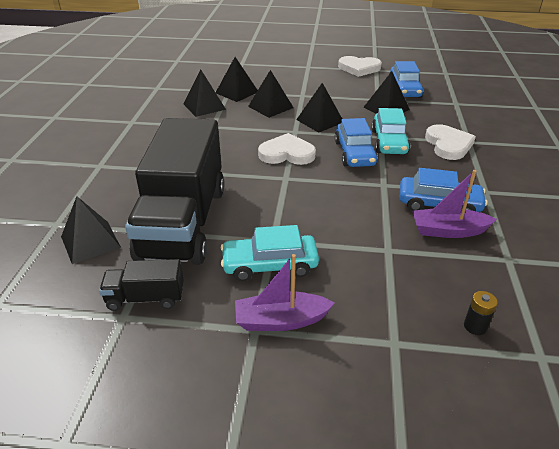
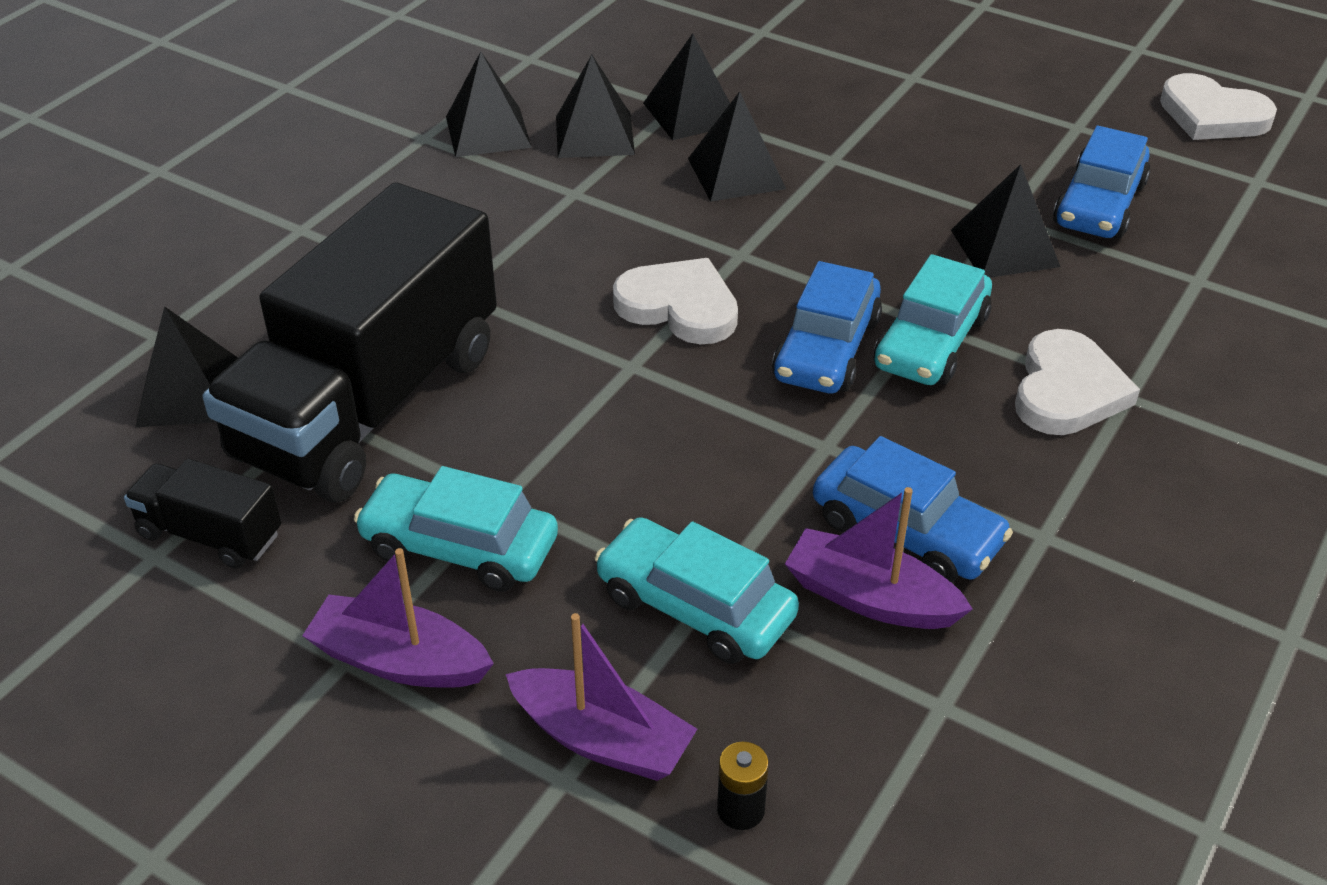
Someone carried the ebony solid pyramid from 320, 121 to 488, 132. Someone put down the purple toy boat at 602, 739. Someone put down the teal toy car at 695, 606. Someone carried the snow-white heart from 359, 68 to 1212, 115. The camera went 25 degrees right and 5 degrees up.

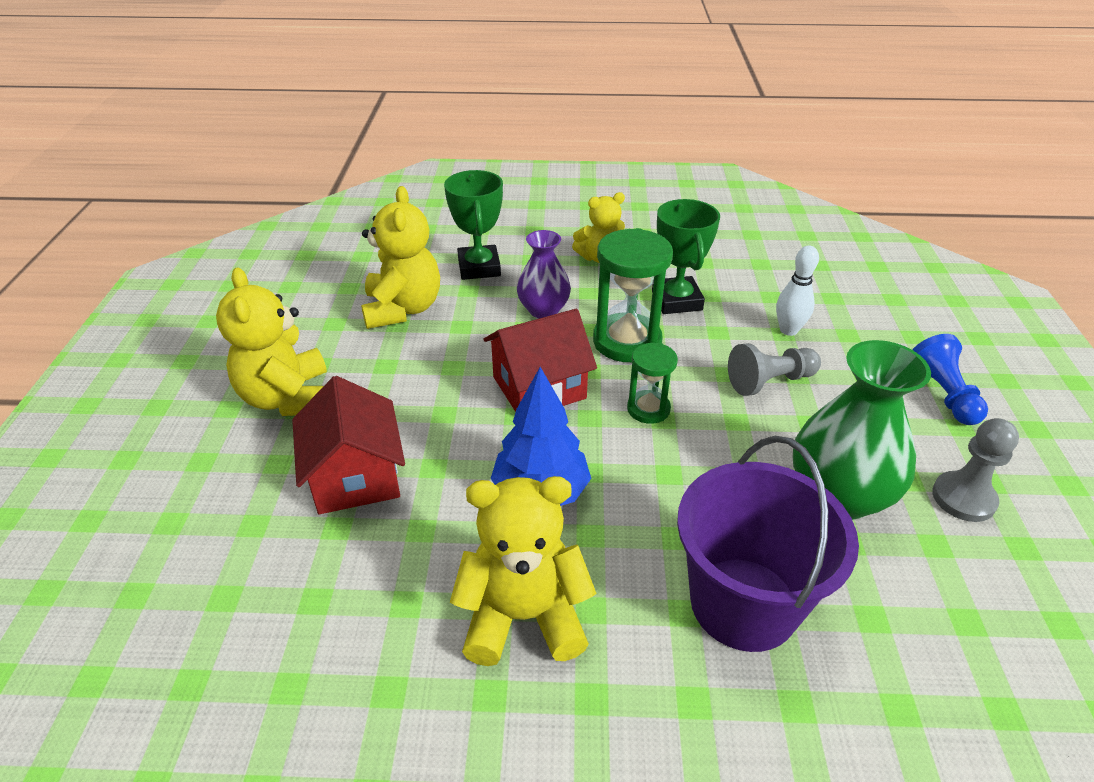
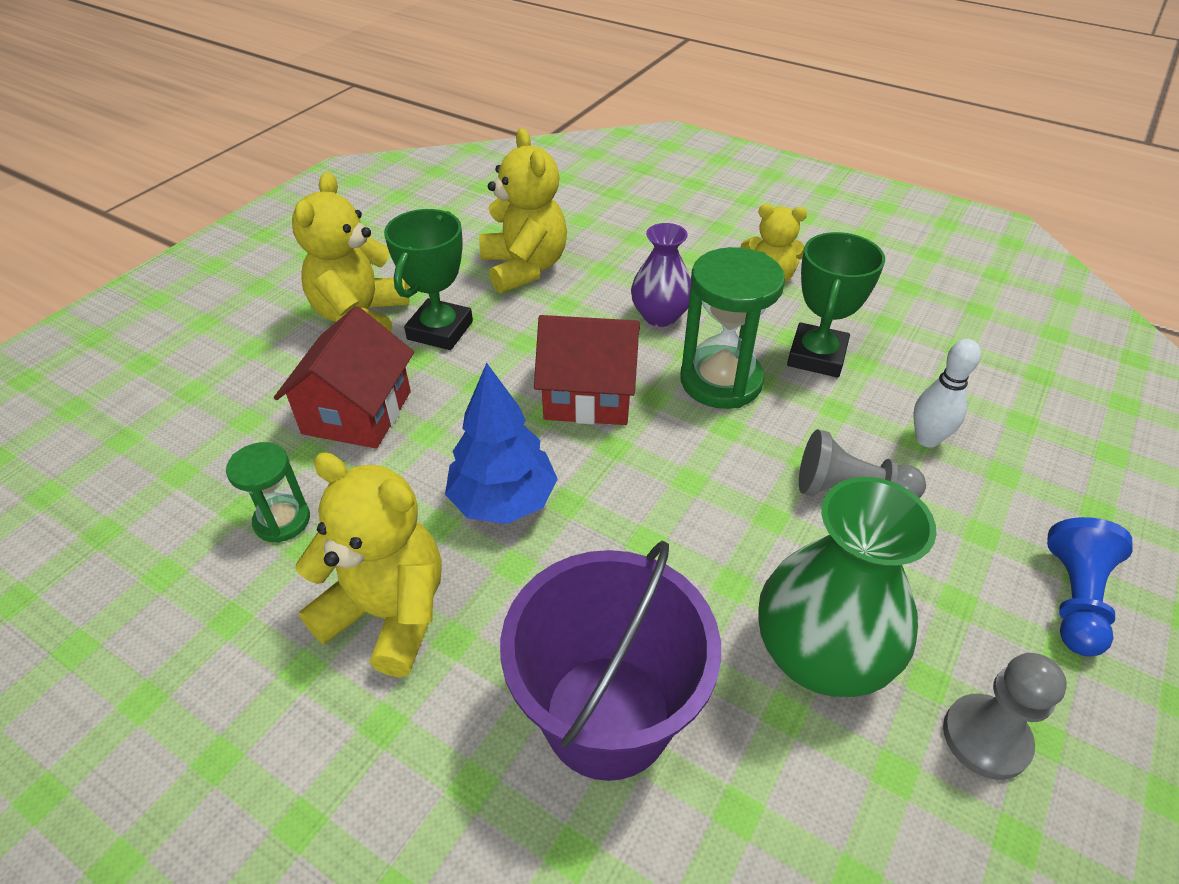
Someone carried the leaf-green sandglass from 648, 409 to 282, 521. Someone carried the leaf-green award cup from 479, 267 to 440, 330. Someone rotated the bright yellow teddy at 402, 309 by 45 degrees counterclockwise. The camera went 30 degrees right and 5 degrees up.

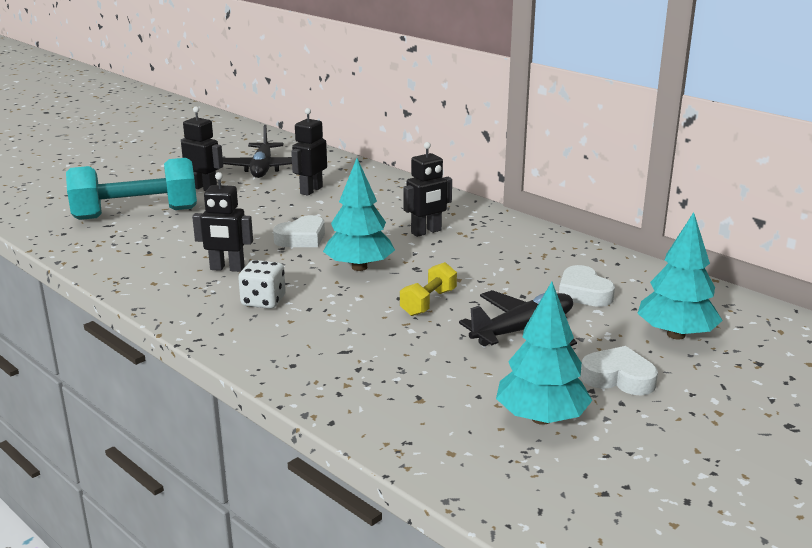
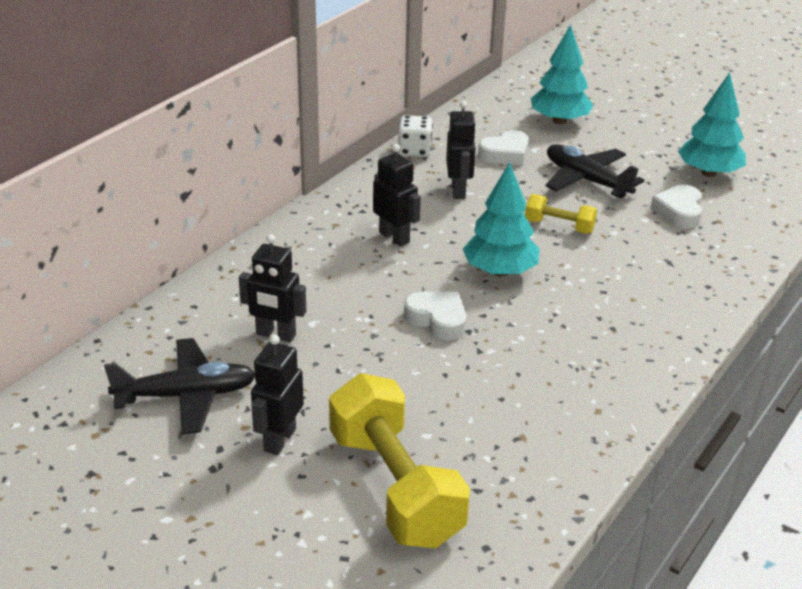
Someone repainted the teal free weight at 136, 214, which became the bright yellow free weight at 394, 487. Someone carried the snow-white die from 263, 301 to 414, 151. Someone carried the ebony robot figure from 227, 268 to 458, 191. Someone carried the snow-white heart from 618, 378 to 679, 212. The camera went 100 degrees left and 10 degrees up.

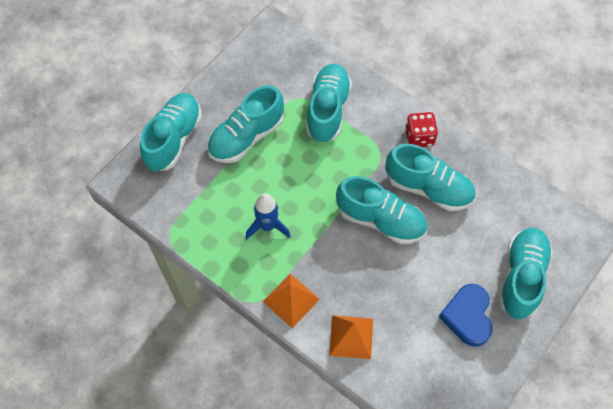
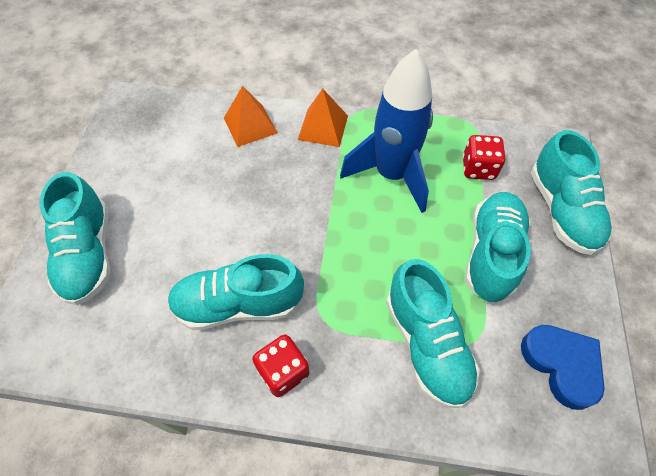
Someone scaled the cobalt rocket at 267, 226 by 1.76. Someone put down the scarlet die at 478, 168. Someone carried the cobalt heart from 467, 316 to 561, 365. Someone took away the teal lace-up shoe at 381, 220. The camera went 150 degrees right and 5 degrees down.

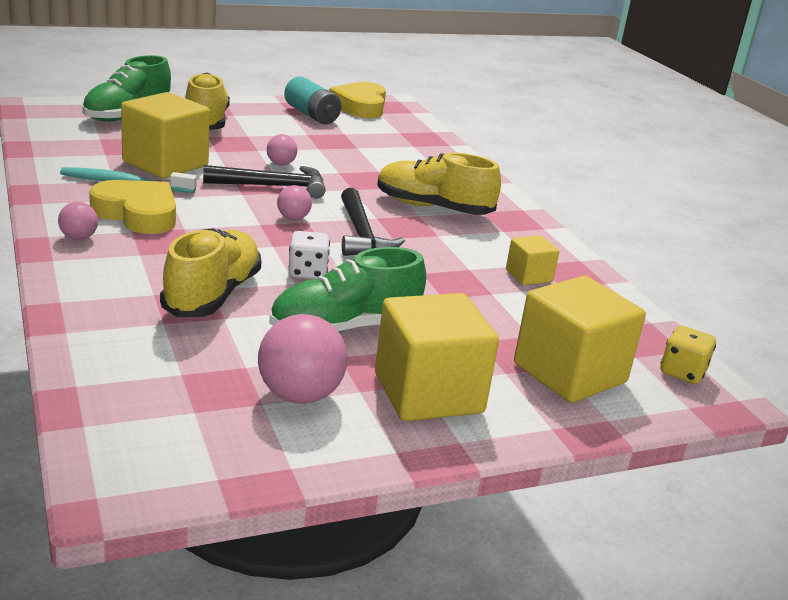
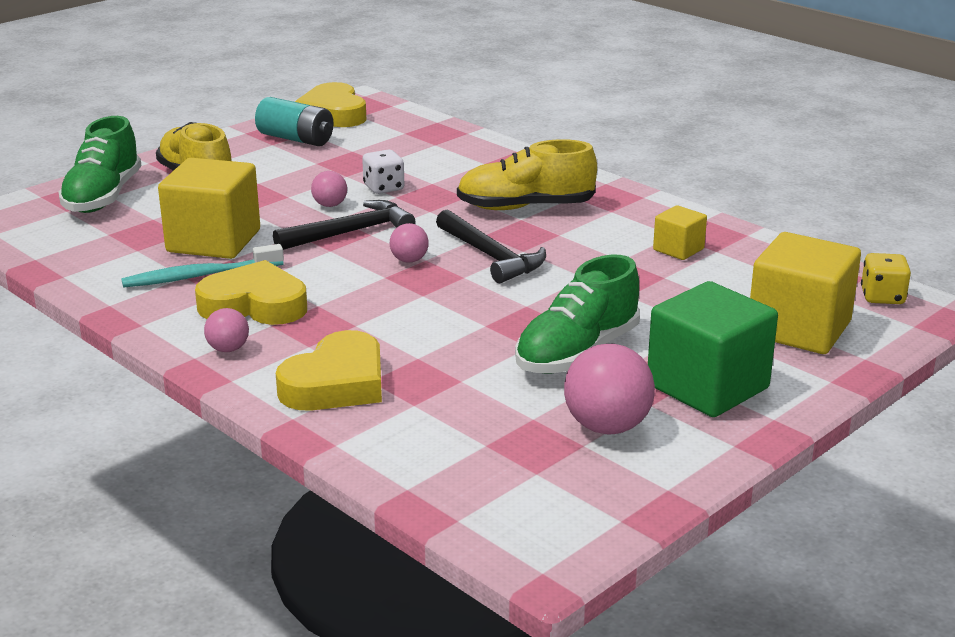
Someone put down the bright yellow heart at 336, 383. Someone carried the snow-white die from 307, 272 to 383, 188. Someone repainted the bright yellow block at 428, 393, which became the leaf-green block at 707, 387. Someone took away the bright yellow lace-up shoe at 212, 295. The camera went 20 degrees left and 0 degrees up.

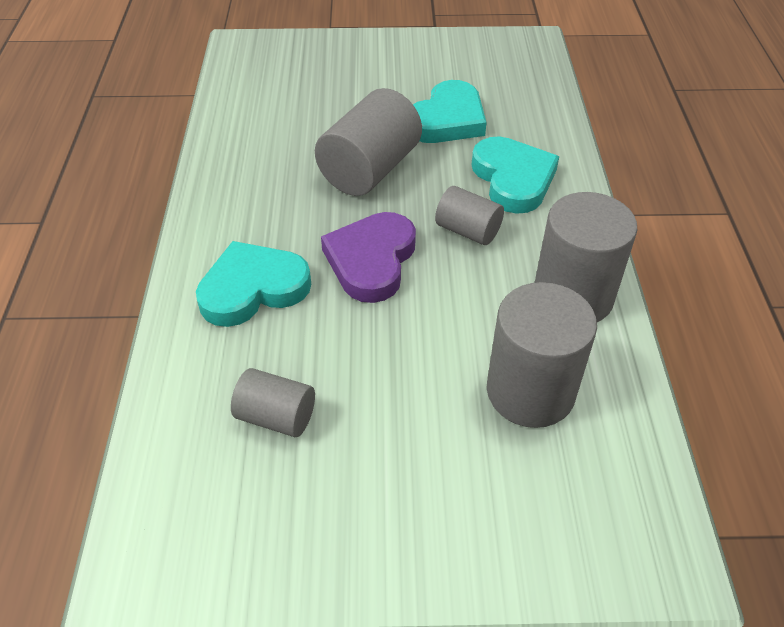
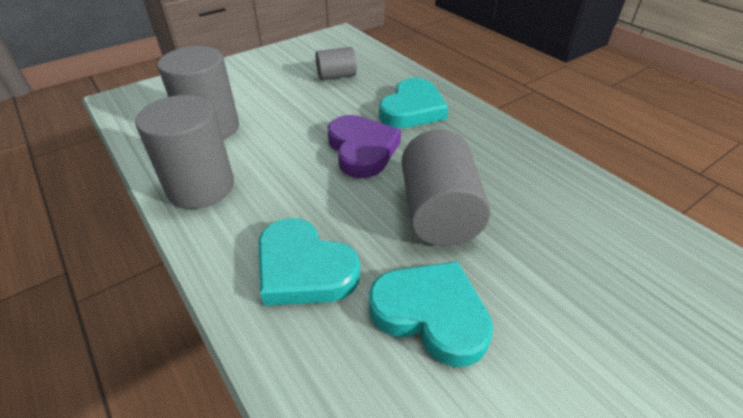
Someone rotated the teal heart at 447, 120 by 120 degrees clockwise. Someone took away the ash-grey cylinder shape at 468, 231. The camera went 145 degrees right and 5 degrees down.

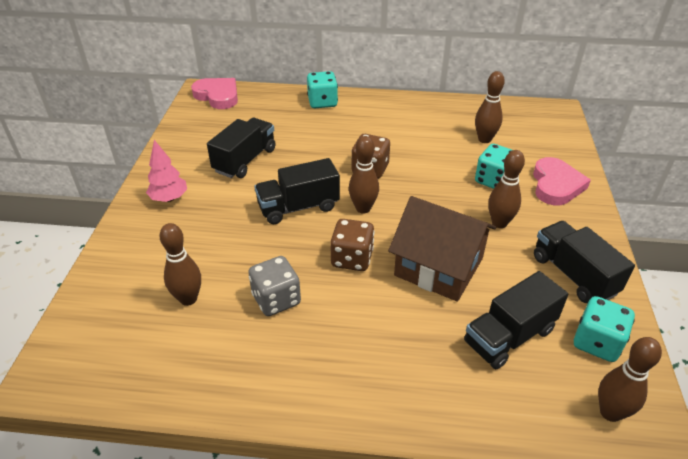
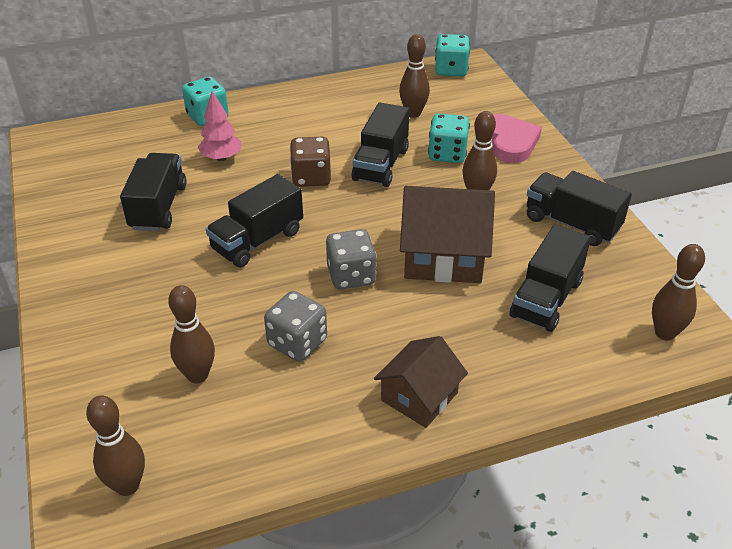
Someone carried the dark brown bowling pin from 363, 208 to 127, 486. Someone carried the pink tree from 169, 198 to 221, 158. Someone repainted the dark brown die at 352, 258, which became the ash-grey die at 351, 276. Someone put down the ebony lorry at 381, 164. Someone put down the dark brown cottage at 419, 396. Someone carried the teal die from 596, 342 to 451, 70. Someone took away the pink heart at 218, 96. The camera went 25 degrees left and 0 degrees up.

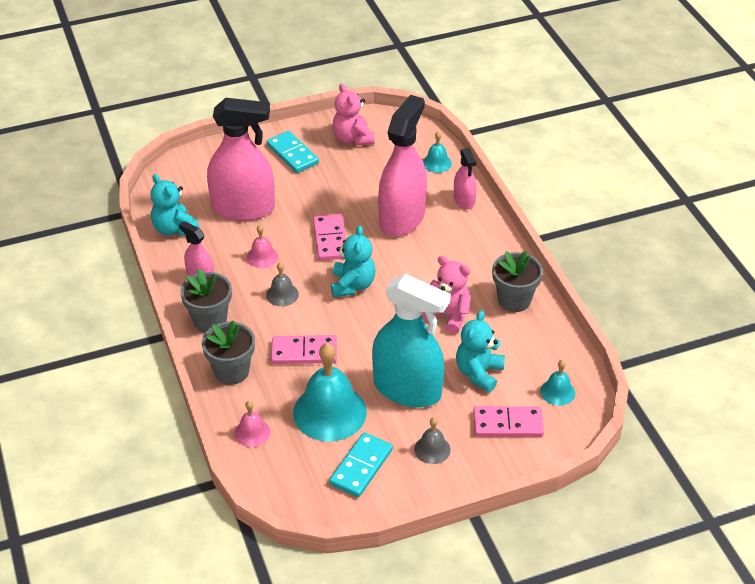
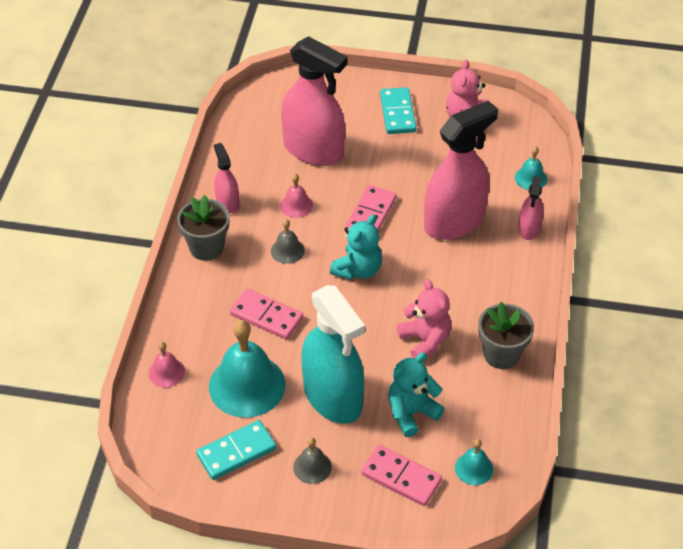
Someone took away the teal teddy at 174, 229. Someone took away the ash-grey flower pot at 231, 371. The camera went 30 degrees right and 5 degrees up.

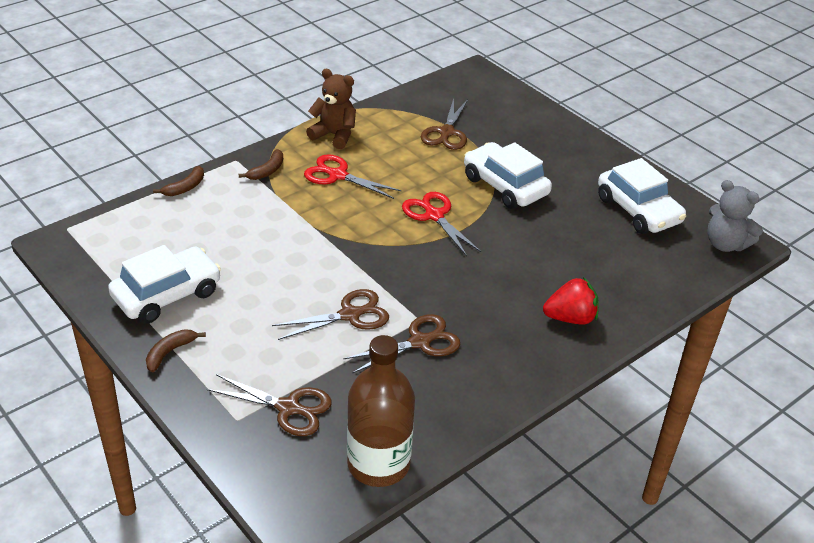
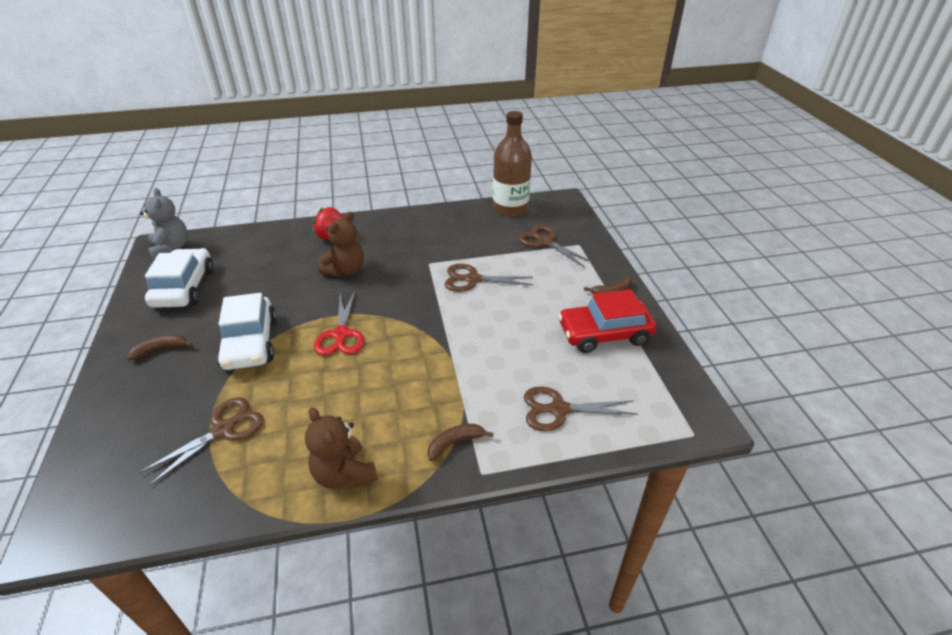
Someone carried the dark brown banana fruit from 185, 187 to 160, 349. Someone put down the dark brown teddy at 345, 270. Someone carried the dark brown pair of scissors from 420, 342 to 558, 409. Someone repainted the snow-white toy car at 167, 295, which became the scarlet toy car at 604, 333. Someone took away the scarlet pair of scissors at 337, 175. The camera went 150 degrees left and 0 degrees up.

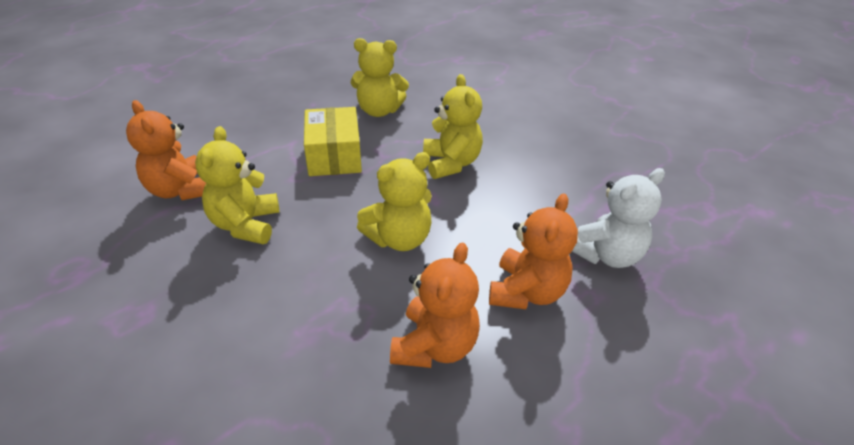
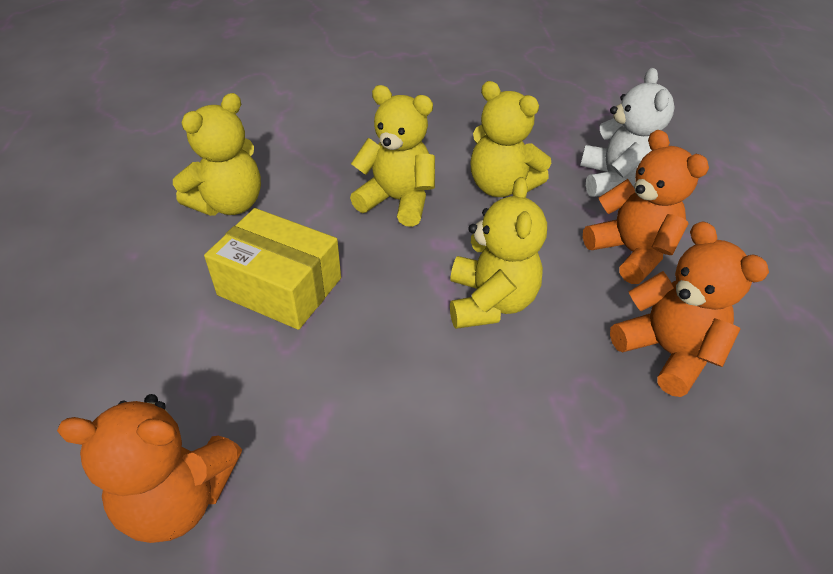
Someone carried the bright yellow teddy from 246, 225 to 501, 187. The camera went 55 degrees left and 5 degrees up.

